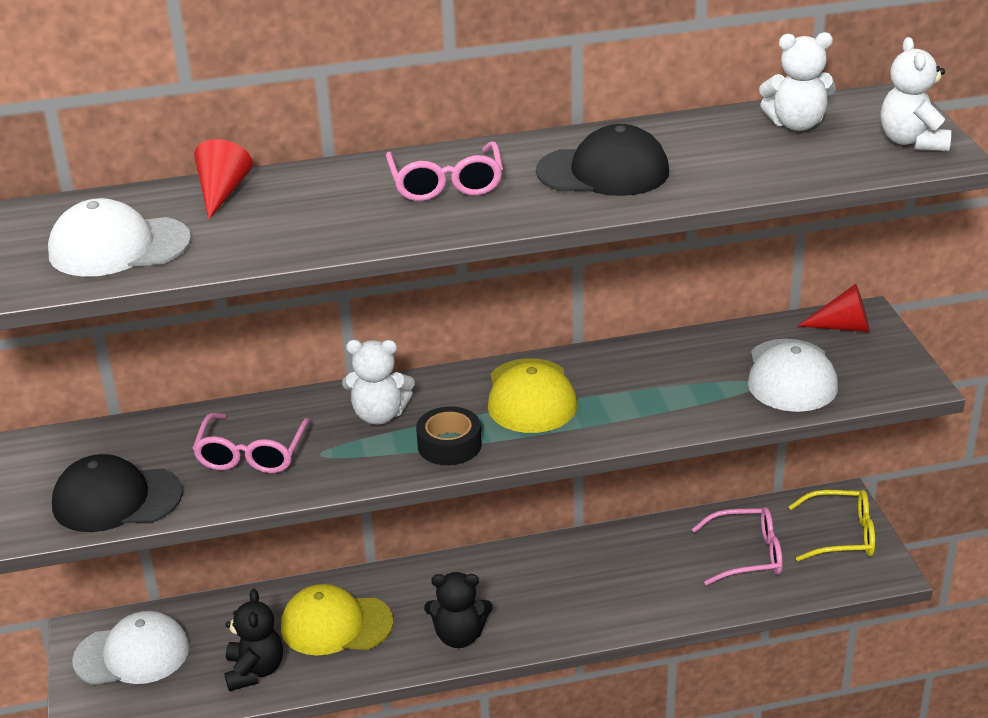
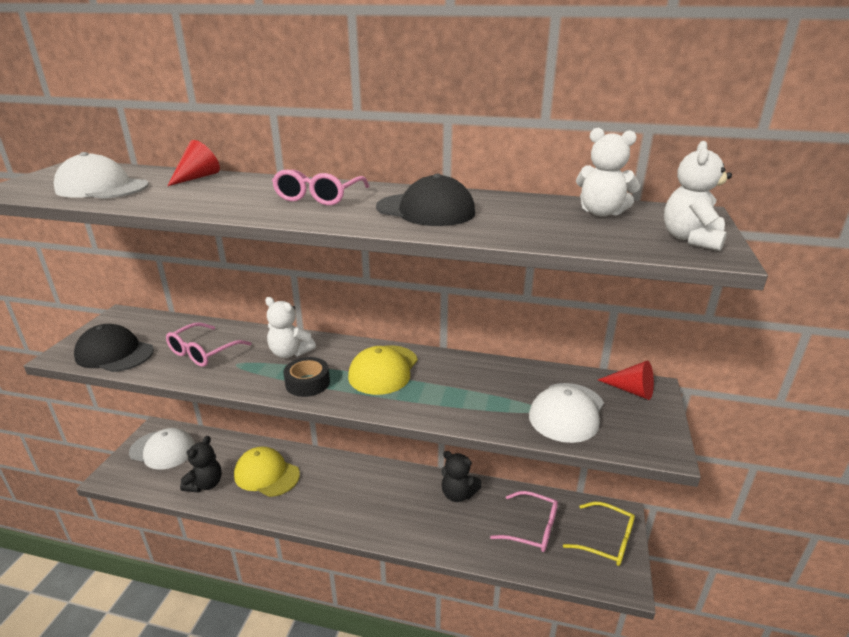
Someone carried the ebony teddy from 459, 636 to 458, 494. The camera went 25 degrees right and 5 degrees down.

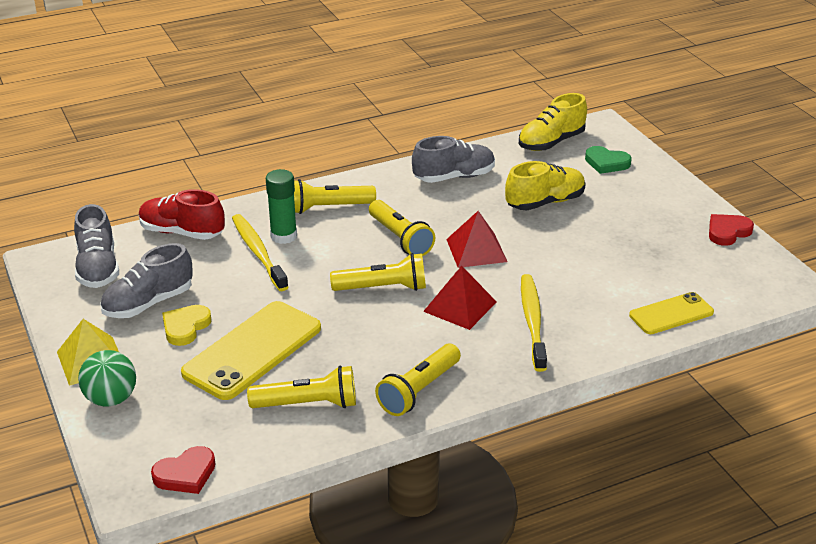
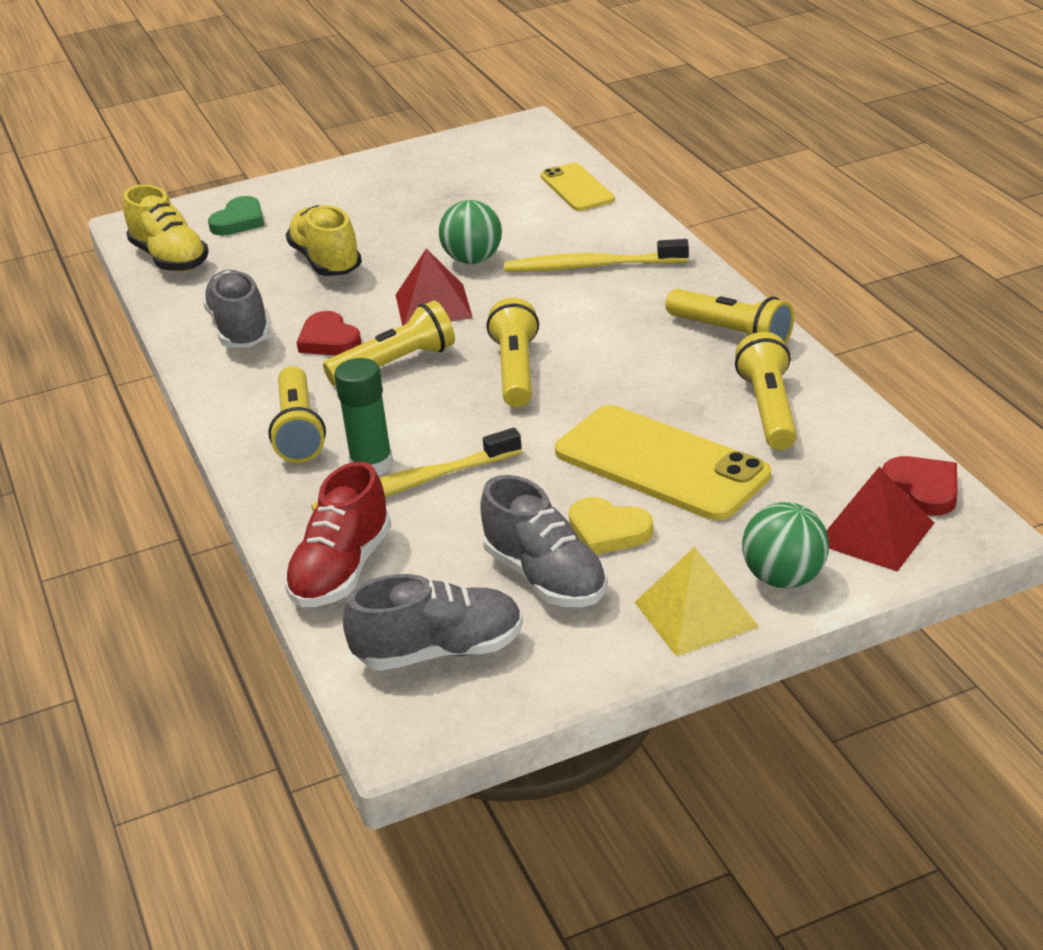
Someone carried the scarlet heart from 727, 232 to 329, 340. Someone put down the leaf-green sphere at 473, 259. Someone carried the scarlet solid pyramid from 460, 306 to 875, 533. The camera went 85 degrees left and 0 degrees up.

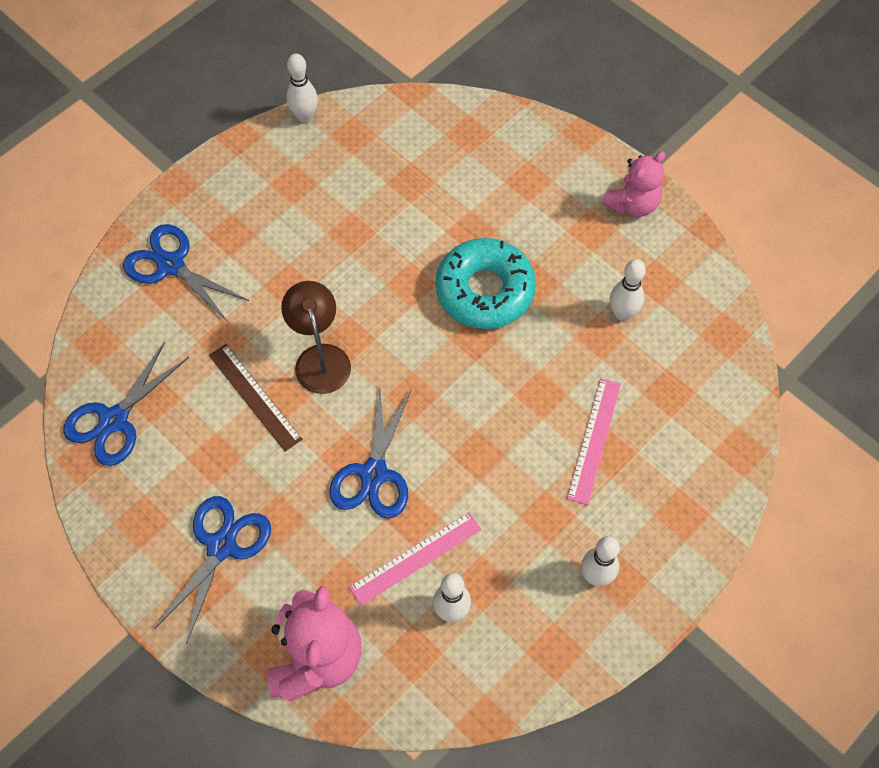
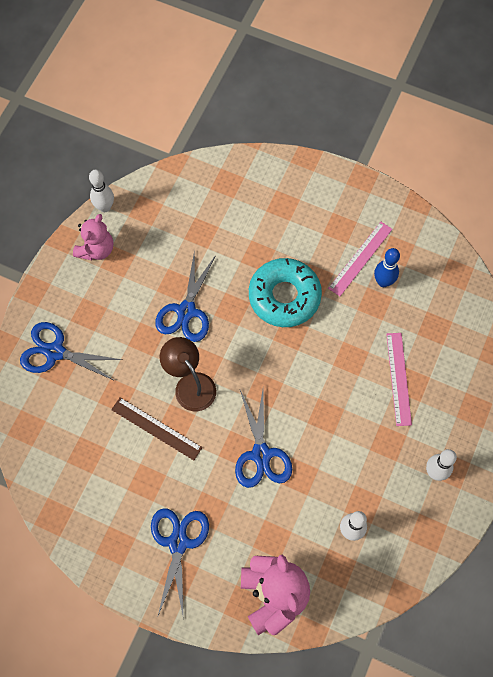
Someone carried the pink teddy from 632, 204 to 96, 249. Someone carried the cobalt pair of scissors from 114, 420 to 186, 311. Someone carried the pink straightedge from 415, 558 to 360, 258. Someone repainted the snow-white bowling pin at 622, 313, which became the cobalt bowling pin at 383, 282. The camera went 20 degrees left and 5 degrees up.

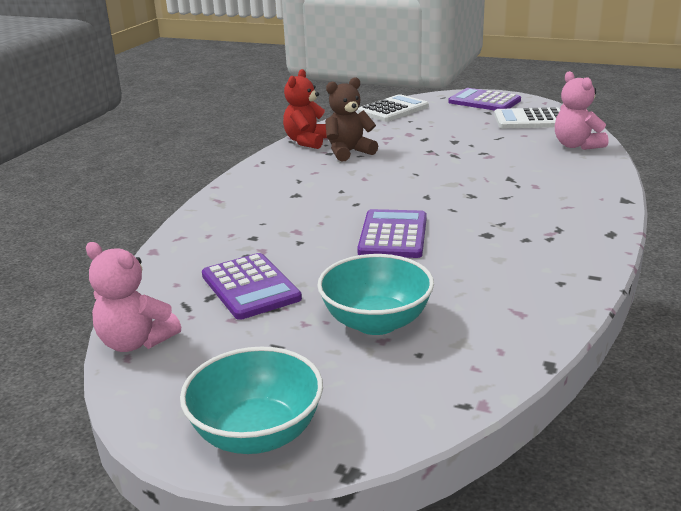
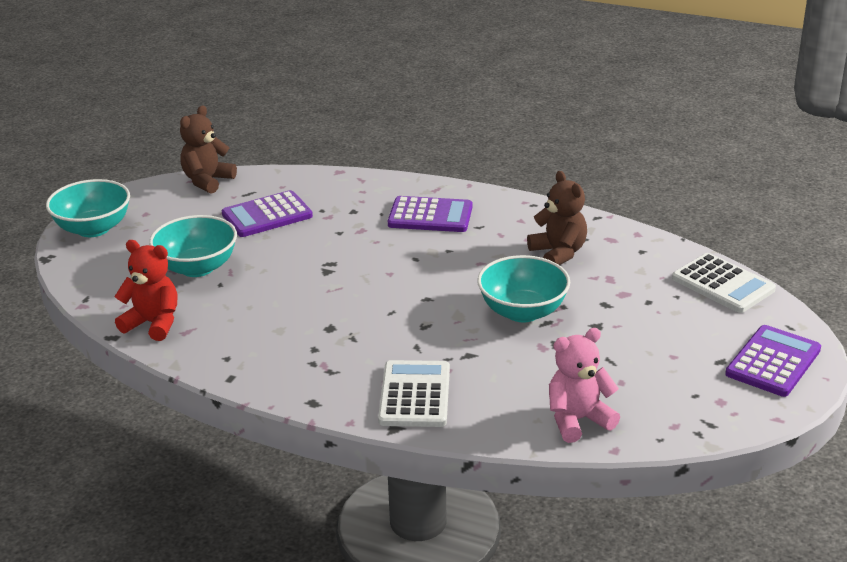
Someone carried the scarlet teddy from 307, 141 to 153, 323. Someone repainted the pink teddy at 136, 342, which became the dark brown teddy at 207, 181. Someone carried the snow-white calculator from 530, 120 to 415, 395. Someone carried the purple calculator from 393, 235 to 430, 216. Someone put down the teal deep dish at 522, 312. The camera went 90 degrees right and 5 degrees up.

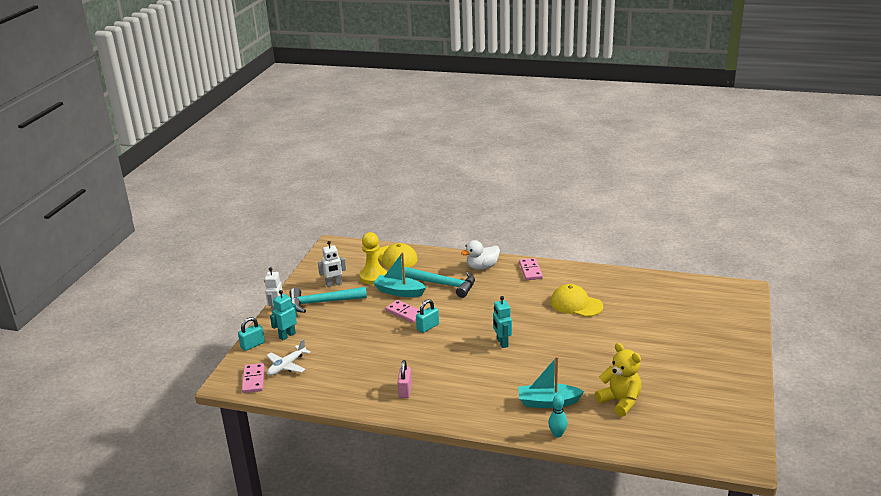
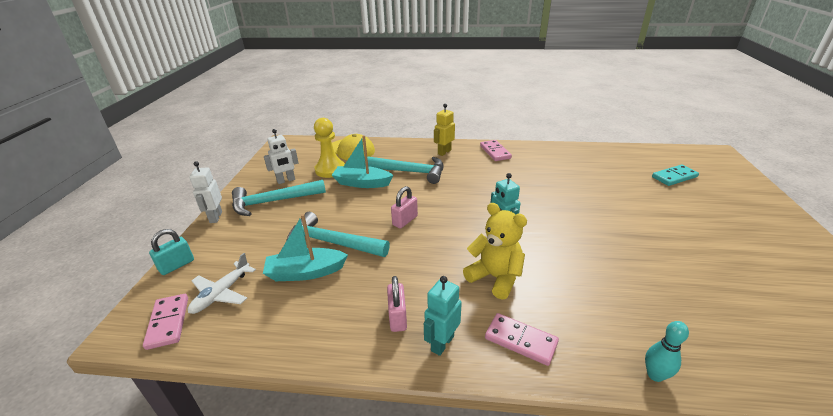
Someone carried the teal toy boat from 548, 402 to 305, 272. Someone put down the teal claw hammer at 331, 242. Someone repainted the teal small lock at 428, 327, which became the pink small lock at 405, 221. Someone carried the teal robot figure from 287, 335 to 442, 343. Someone swapped the snow-white toy duck at 482, 267 for the bright yellow robot figure at 444, 152. Someone carried the bright yellow teddy from 620, 402 to 495, 277. Someone carried the pink domino from 405, 313 to 520, 340. Someone put down the teal domino at 674, 177. Someone took away the bright yellow peaked cap at 576, 304. The camera went 10 degrees left and 5 degrees up.

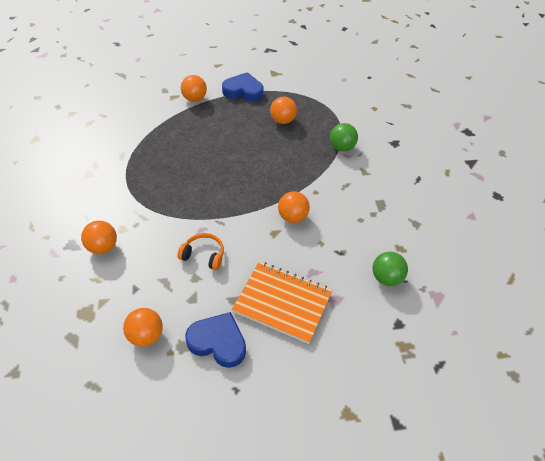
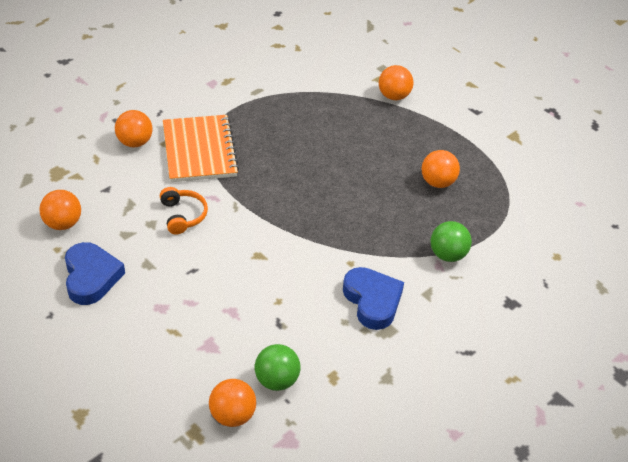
Someone carried the orange-coloured exercise book from 282, 303 to 199, 151. Someone carried the orange-coloured sphere from 292, 217 to 232, 415. Someone carried the cobalt heart from 243, 91 to 372, 301. The camera went 55 degrees right and 5 degrees down.

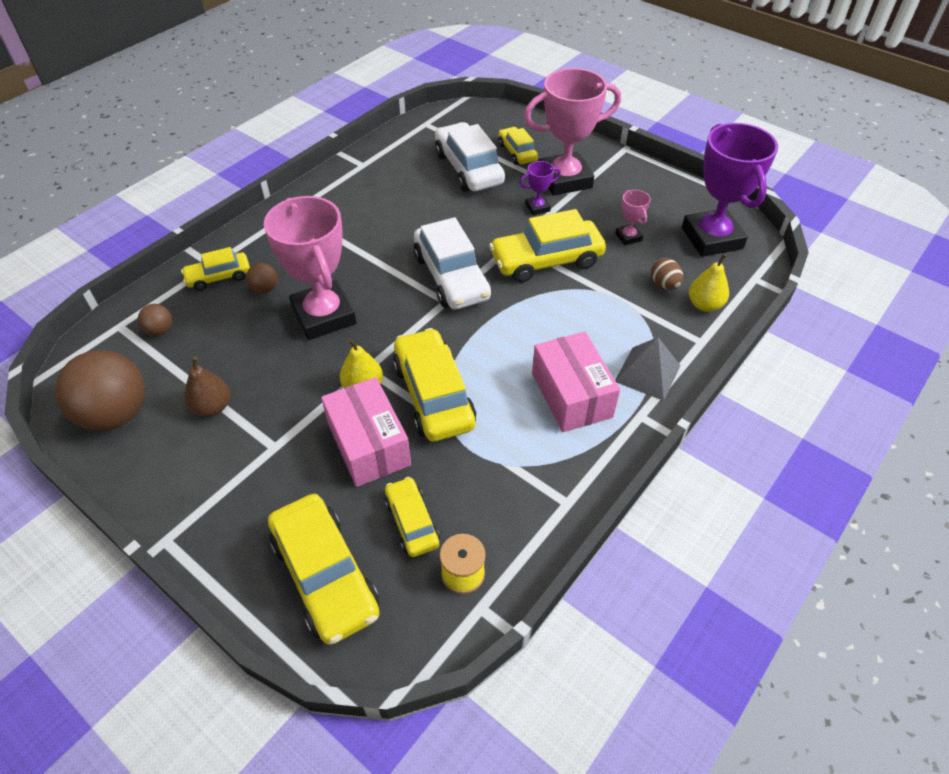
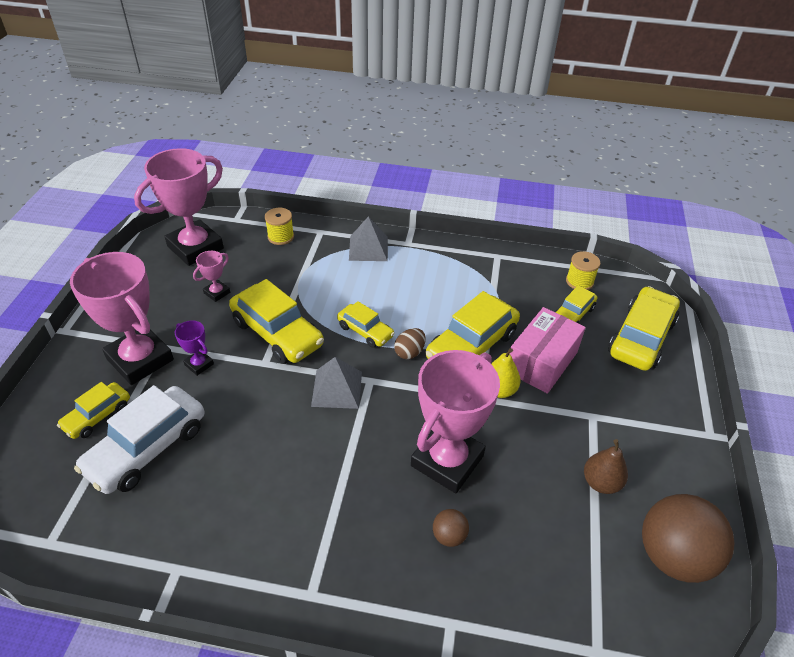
Someone repainted the purple award cup at 711, 238, which became the pink award cup at 195, 247. Someone swapped the bright yellow pear at 704, 305 for the bright yellow spool at 280, 237. Someone swapped the snow-white toy car at 451, 277 for the ash-grey solid pyramid at 337, 389. Someone carried the bright yellow toy car from 219, 277 to 365, 331. Someone carried the dark brown egg from 664, 284 to 409, 352. Someone took away the dark brown sphere at 160, 330. Someone took away the pink box at 571, 395. The camera went 120 degrees left and 5 degrees down.

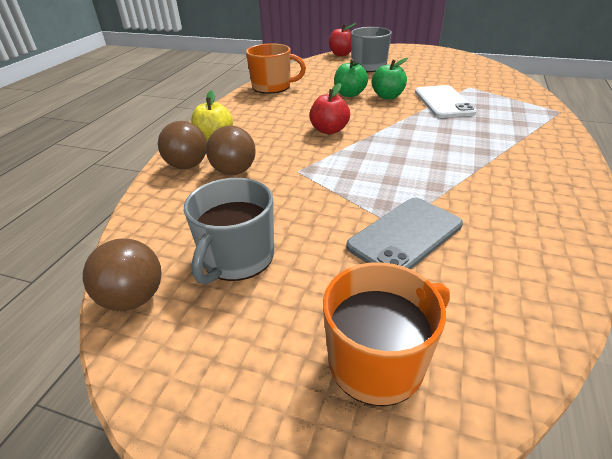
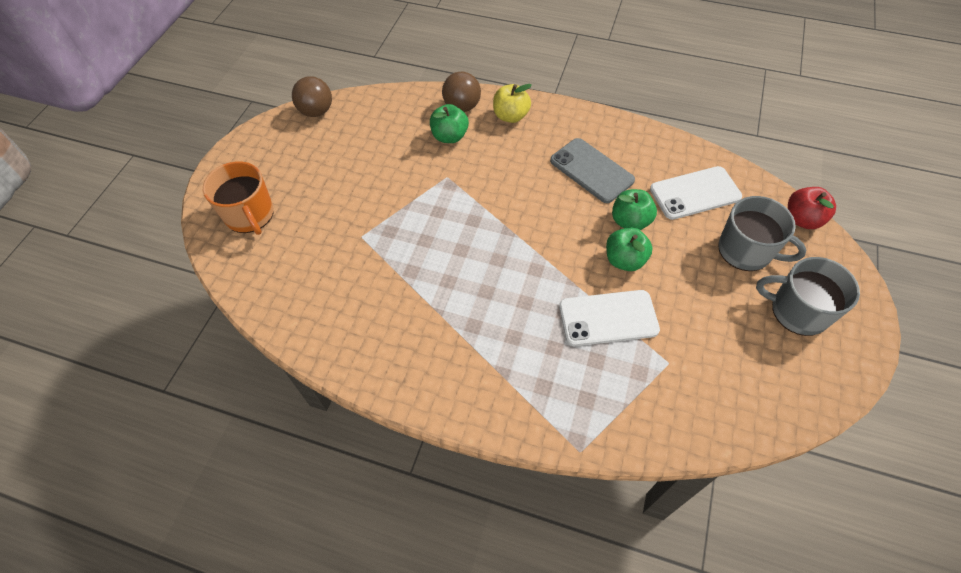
Someone swapped the dark brown sphere at 234, 171 for the leaf-green apple at 449, 136. Someone carried the ash-grey smartphone from 405, 236 to 591, 170. Someone put down the snow-white smartphone at 695, 193. Someone carried the ash-grey coffee mug from 237, 258 to 798, 311. Someone took away the orange-coloured coffee mug at 272, 87. Someone took away the scarlet apple at 329, 130. The camera went 90 degrees right and 20 degrees up.

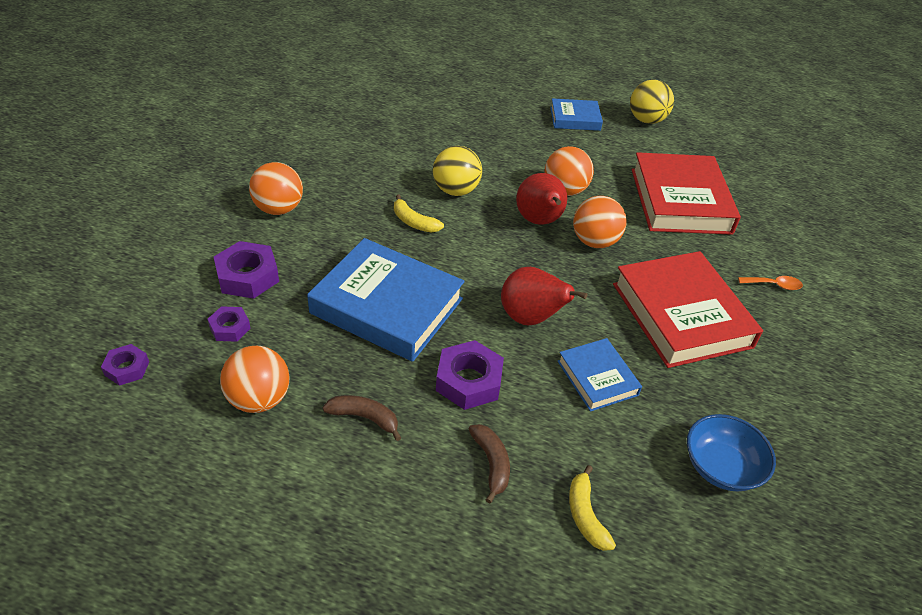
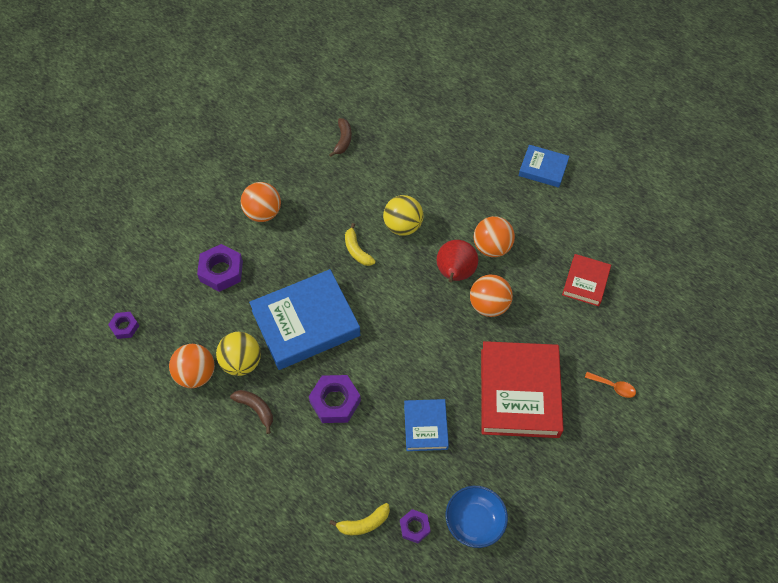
Someone carried the bright yellow sphere from 646, 120 to 241, 362. Someone rotated the cobalt hardcover at 387, 306 by 75 degrees counterclockwise. Someone carried the dark brown banana fruit from 491, 463 to 343, 140. Someone rotated the bright yellow banana fruit at 585, 515 by 120 degrees counterclockwise. Someone carried the purple hex nut from 230, 328 to 414, 527. Someone scaled the scarlet hardcover at 680, 201 by 0.53. Someone took away the scarlet pear at 530, 318. The camera went 25 degrees right and 15 degrees up.

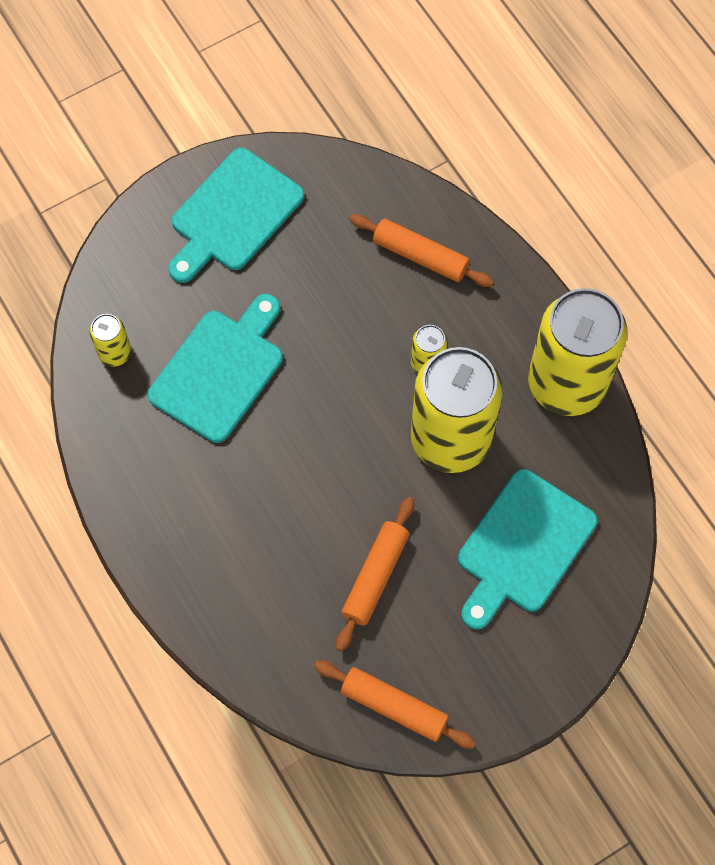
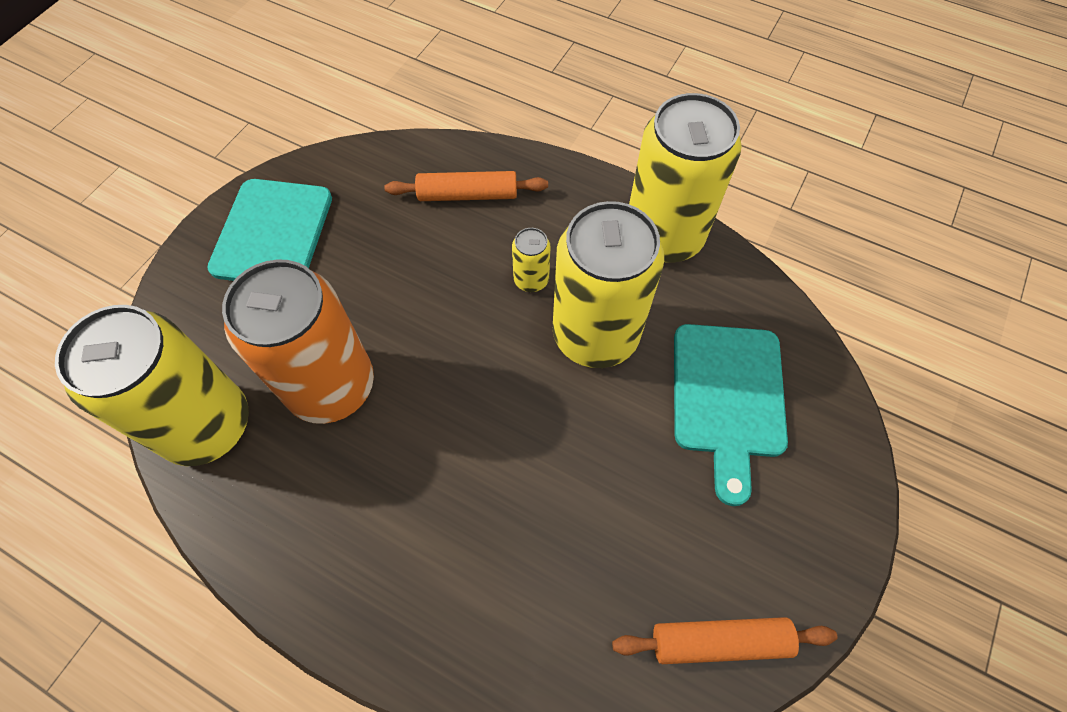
Someone scaled the bright yellow tin at 115, 353 by 2.35. Someone swapped the teal cutting board at 220, 370 for the orange-coloured tin at 331, 386. Someone took away the orange-coloured pastry roller at 375, 576. The camera went 30 degrees left and 5 degrees down.

